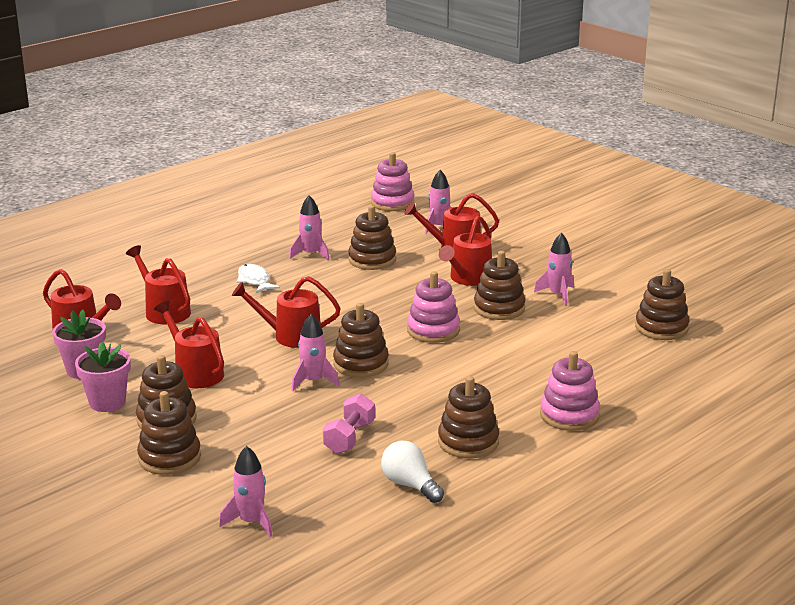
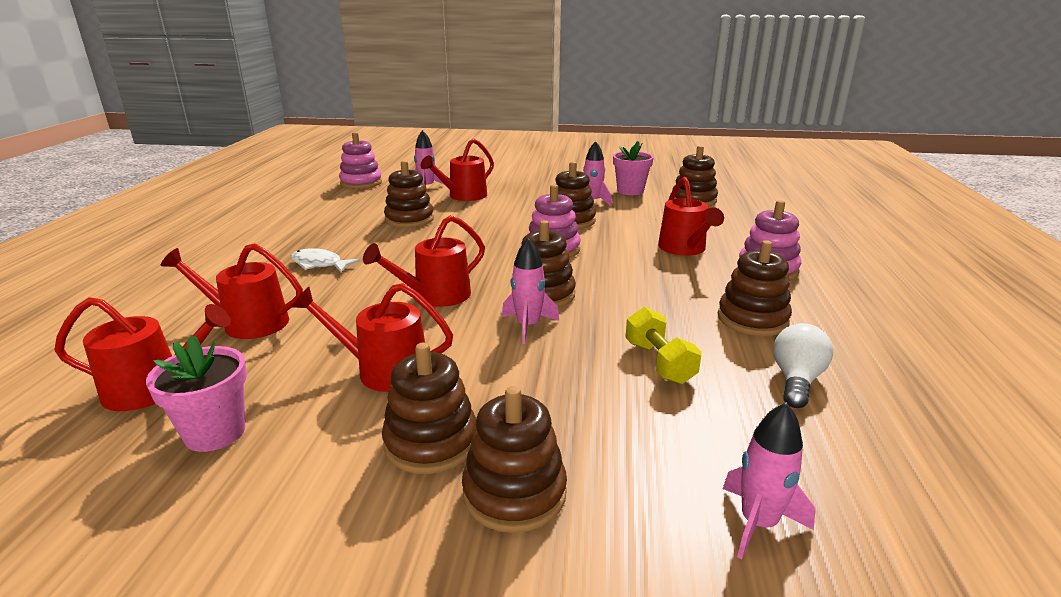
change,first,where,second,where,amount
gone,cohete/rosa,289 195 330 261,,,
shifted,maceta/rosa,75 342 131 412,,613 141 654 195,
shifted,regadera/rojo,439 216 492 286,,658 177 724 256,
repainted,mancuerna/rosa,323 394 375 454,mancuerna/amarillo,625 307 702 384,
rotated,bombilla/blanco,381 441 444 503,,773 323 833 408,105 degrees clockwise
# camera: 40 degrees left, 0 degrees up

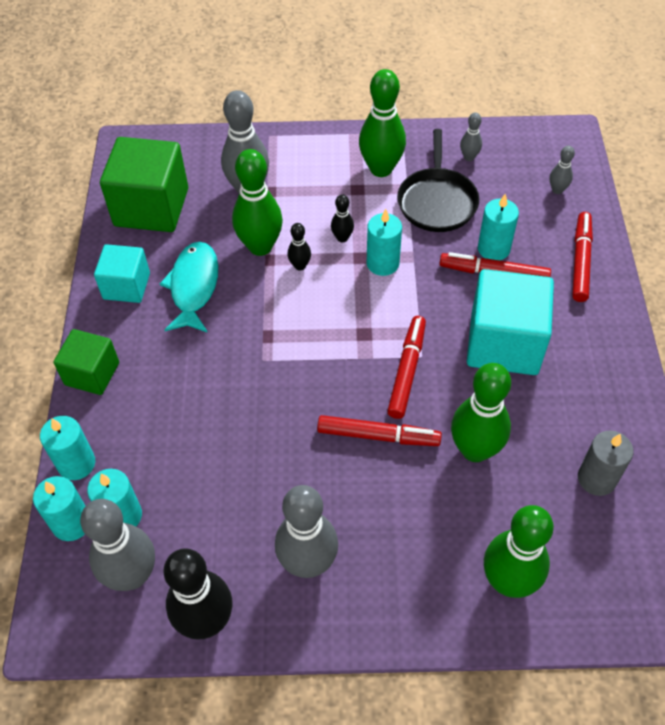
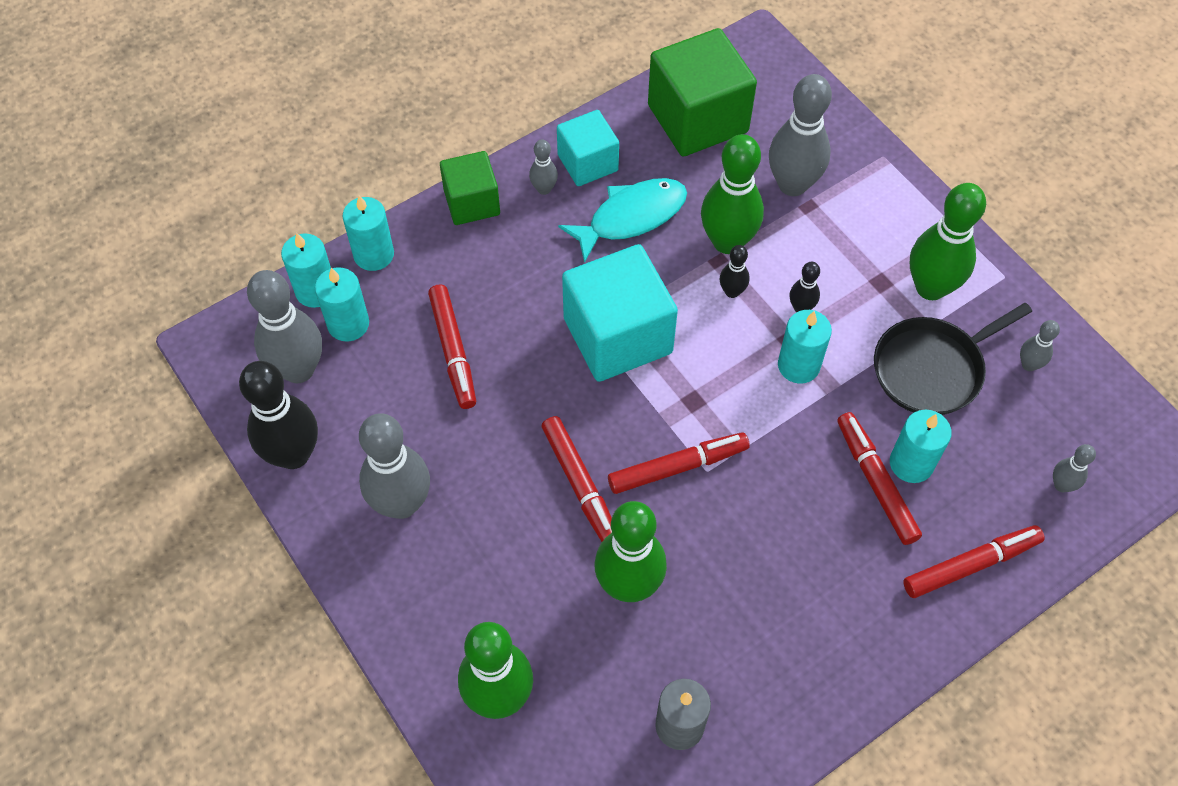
change,first,where,second,where,amount
new,,,rotulador/rojo,428 284 476 409,
new,,,bolo/gris,529 140 558 195,
shifted,cubo/turquesa,467 269 554 375,,562 244 678 382,
# camera: 55 degrees right, 5 degrees up

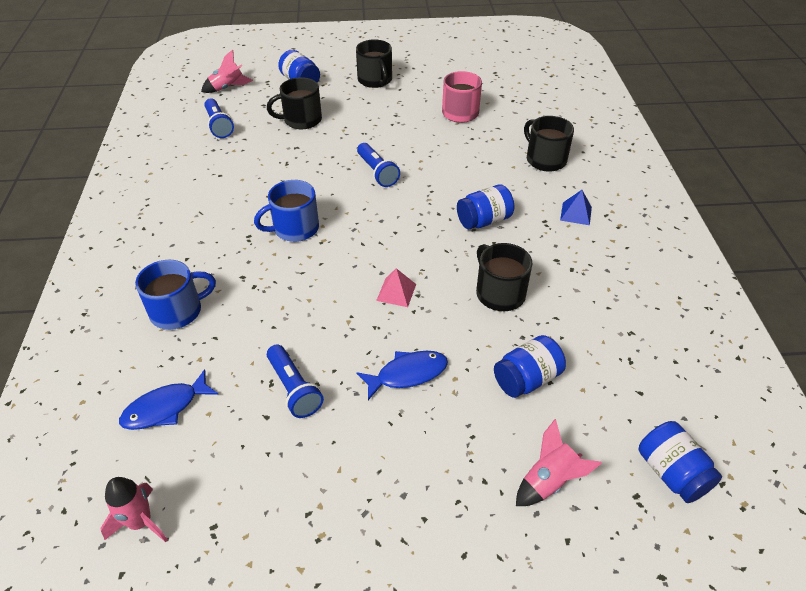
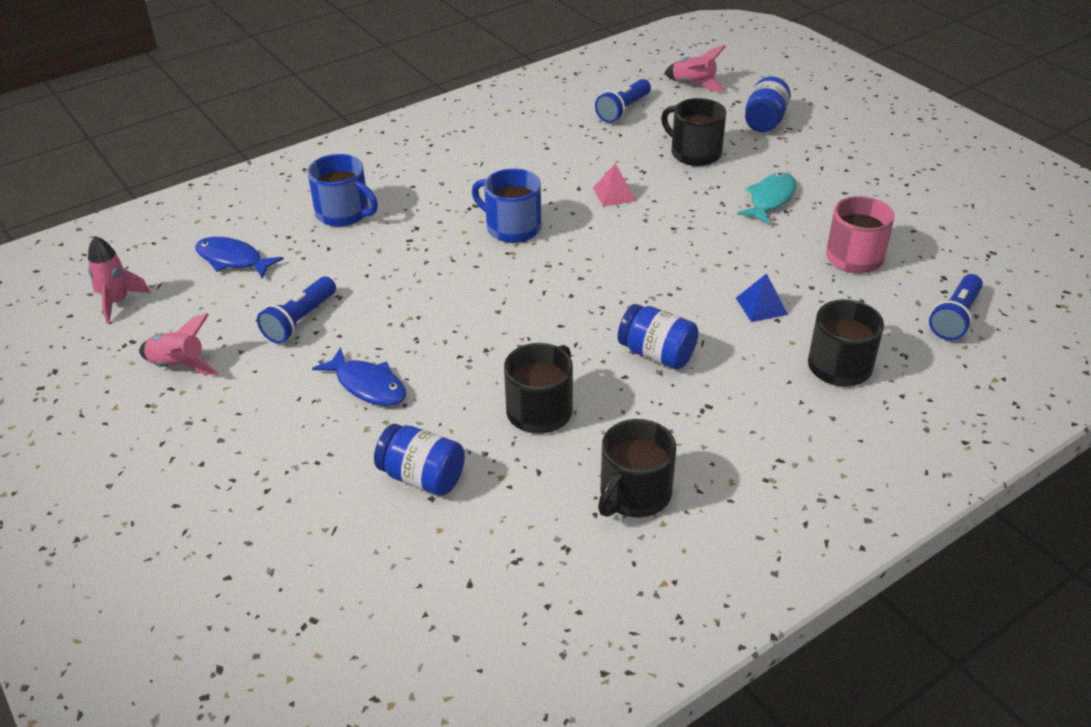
change,first,where,second,where,amount
gone,tarro/azul,638 421 722 503,,,
new,,,pez/turquesa,737 173 796 224,
shifted,taza/negro,356 39 392 88,,598 419 676 517,
shifted,lámpara de mano/azul,357 143 400 187,,929 274 983 340,
shifted,pirámide/rosa,376 268 416 307,,593 163 636 207,
shifted,cohete/rosa,516 419 602 506,,139 313 218 375,
shifted,pirámide/azul,560 190 592 225,,736 273 788 322,
# camera: 60 degrees right, 5 degrees down

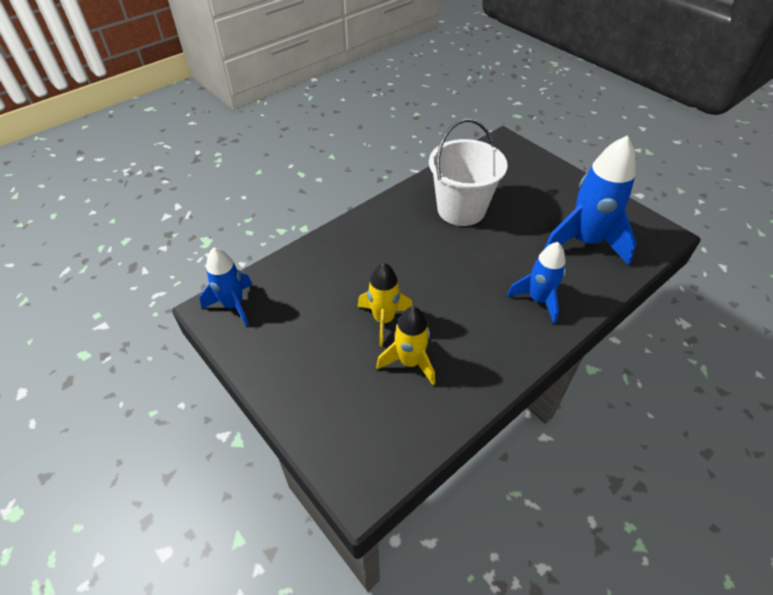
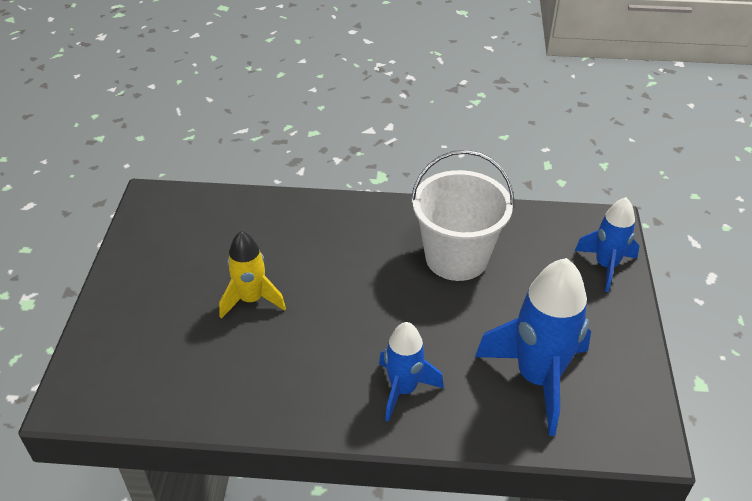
change,first,where,second,where,amount
gone,cohete/amarillo,376 307 435 385,,,
shifted,cohete/azul,200 248 253 327,,575 197 639 292,
# camera: 45 degrees right, 5 degrees down

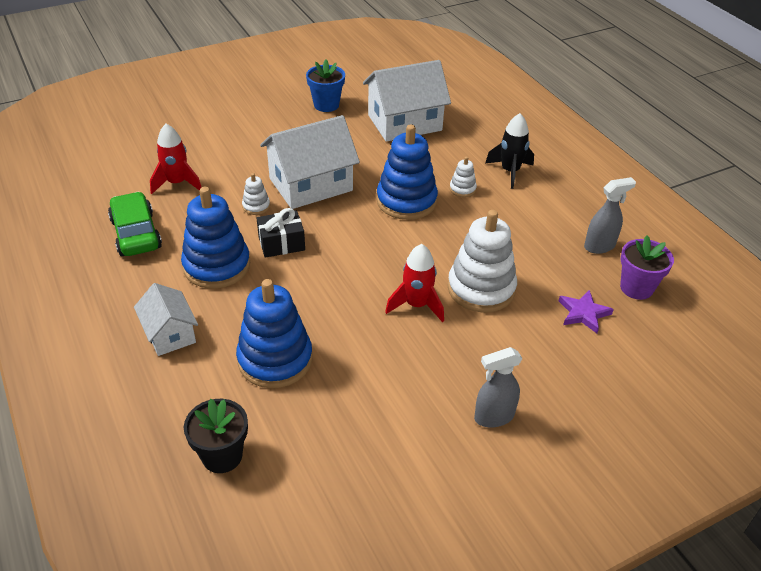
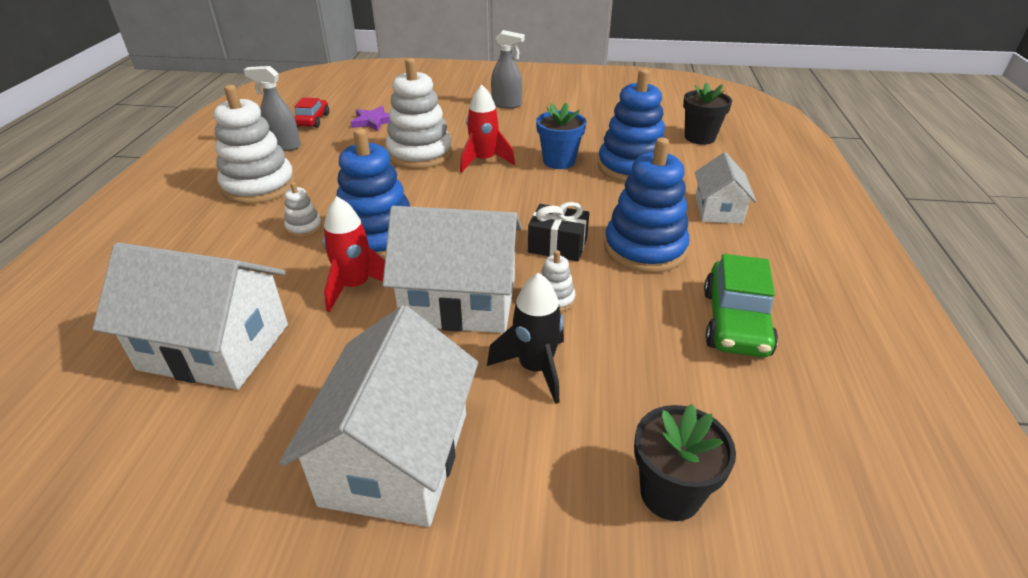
change,first,where,second,where,amount
new,,,juguete apilable/blanco,214 85 295 204,
new,,,casa/blanco,279 305 478 527,
new,,,maceta/negro,634 404 736 521,
shifted,cohete/rojo,150 124 201 194,,323 197 385 312,
shifted,maceta/azul,306 59 345 112,,536 103 586 169,
shifted,cohete/negro,485 113 534 189,,487 273 564 404,
swapped,maceta/morado,620 235 674 300,coche/rojo,294 98 329 128,
# camera: 145 degrees left, 5 degrees down

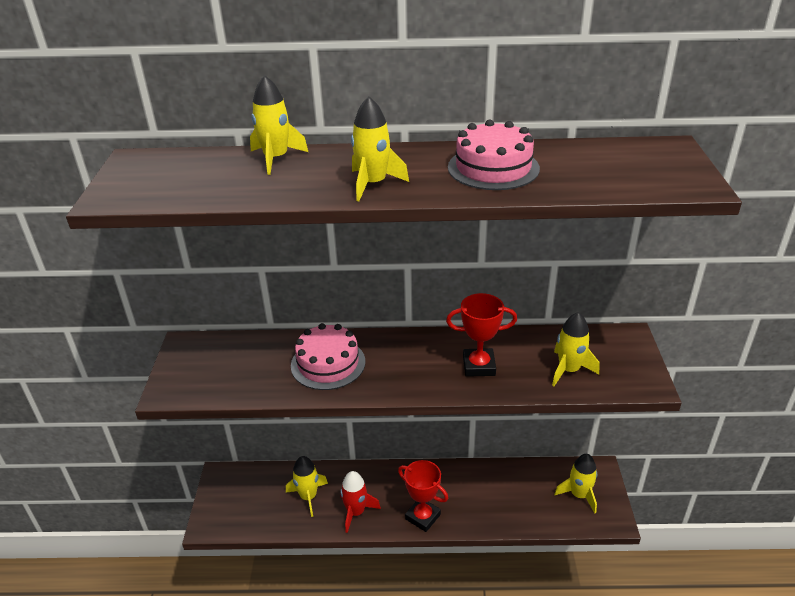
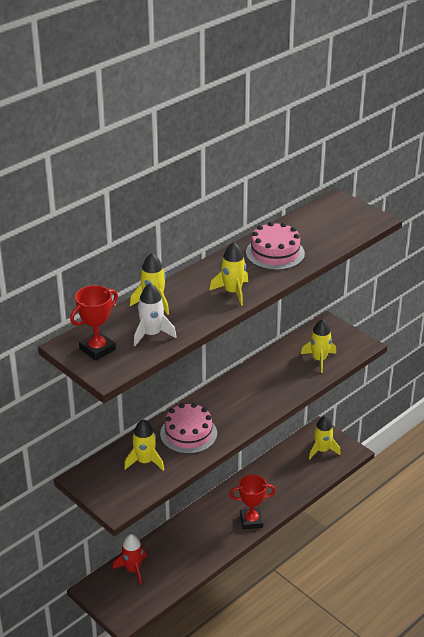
change,first,where,second,where,amount
new,,,cohete/blanco,134 283 177 346,
shifted,cohete/amarillo,286 456 328 517,,124 419 164 471,
shifted,cohete/rojo,340 471 381 533,,113 534 147 585,
shifted,trofeo/rojo,446 293 517 377,,70 285 118 361,
# camera: 45 degrees left, 0 degrees up

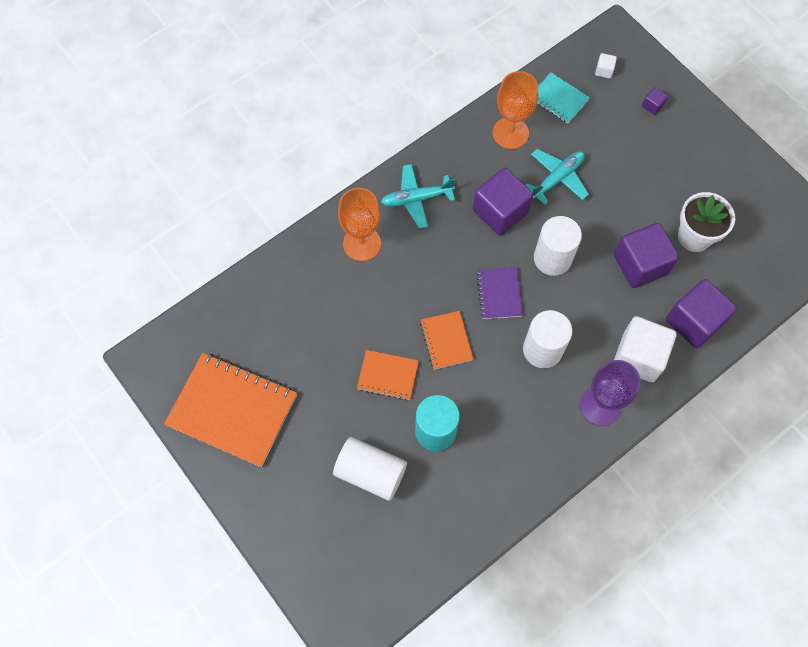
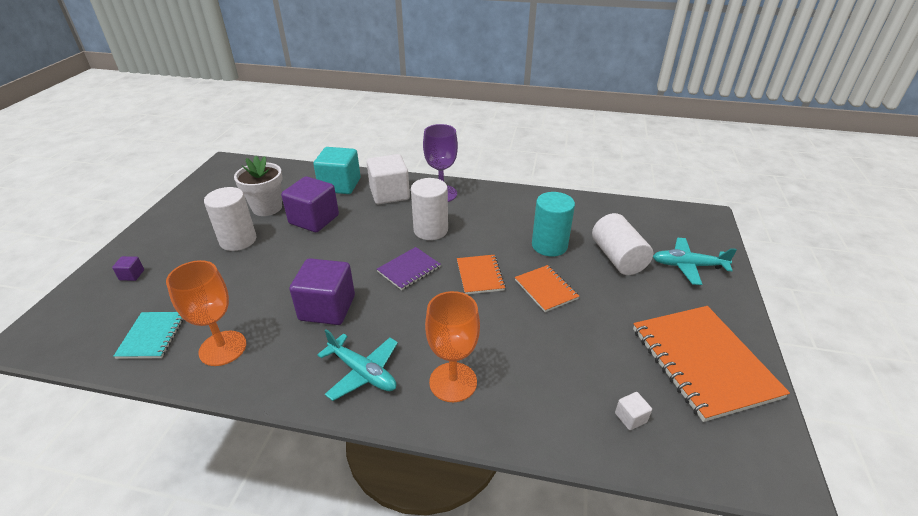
change,first,where,second,where,amount
shifted,avión/turquesa,525 149 589 205,,653 238 737 285,
shifted,cilindro/blanco,534 216 582 276,,204 187 256 251,
shifted,cubo/blanco,595 53 617 79,,615 392 652 430,
repainted,cubo/morado,666 279 737 348,cubo/turquesa,313 147 361 194,
rotated,cuaderno/naranja,420 311 474 369,,457 255 506 294,45 degrees counterclockwise
# camera: 130 degrees left, 30 degrees down

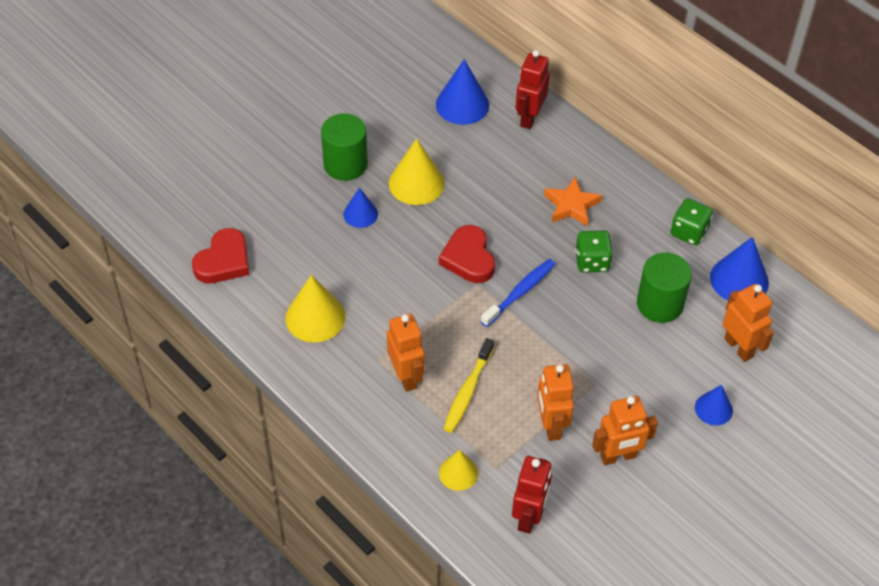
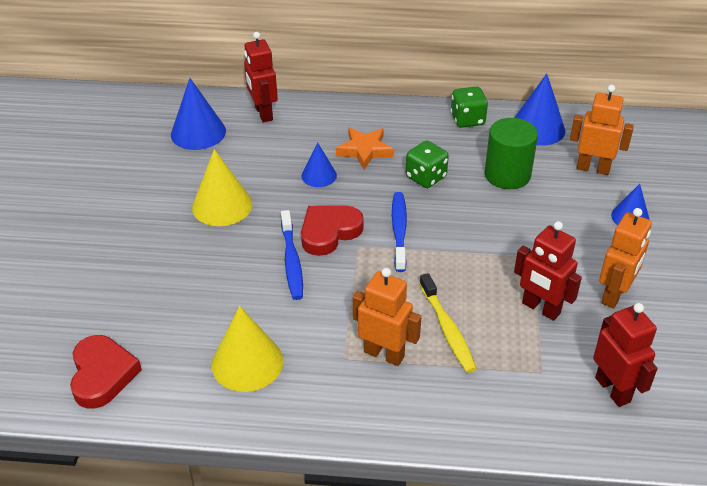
change,first,where,second,where,amount
gone,cilindro/verde,321 113 368 181,,,
gone,cono/amarillo,439 450 478 491,,,
new,,,cepillo de dientes/azul,281 210 303 300,
shifted,cono/azul,343 188 378 228,,301 142 337 187,
repainted,robot/naranja,537 364 574 441,robot/rojo,514 221 582 321,
rotated,corazón/rojo,439 225 495 283,,301 206 364 256,105 degrees clockwise
# camera: 40 degrees left, 10 degrees down

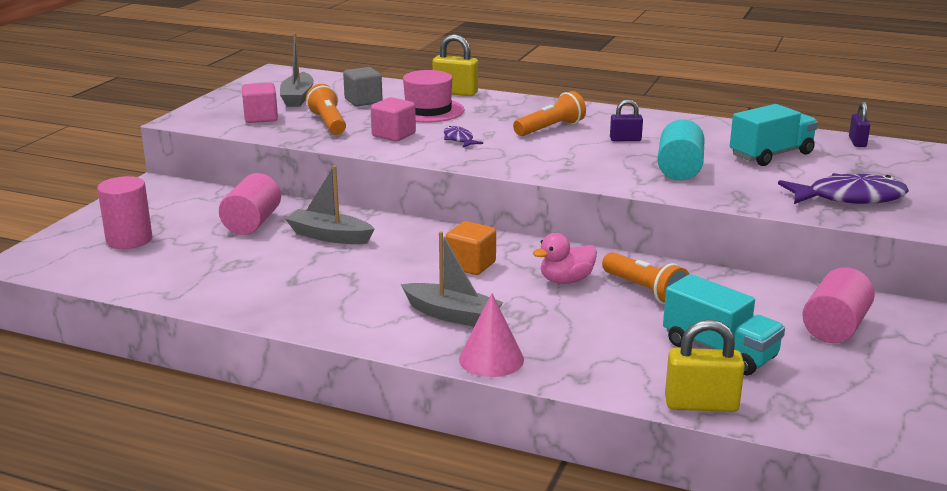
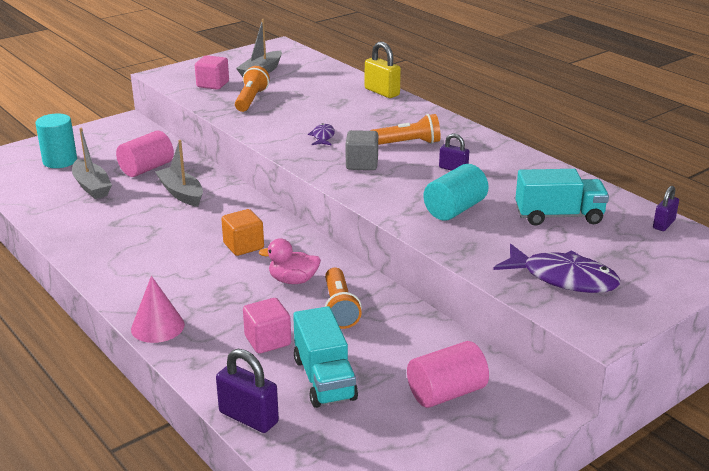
change,first,where,second,where,amount
gone,sombrero/rosa,403 70 465 123,,,
shifted,cubo/gris,343 67 383 106,,346 130 378 170,
shifted,cubo/rosa,371 97 416 141,,243 298 291 354,
shifted,barco/gris,401 231 503 327,,72 128 112 199,
repainted,cilindro/rosa,97 176 152 249,cilindro/turquesa,35 114 77 168,
repainted,candado/amarillo,665 319 745 412,candado/morado,216 349 279 433,
# camera: 30 degrees right, 5 degrees up

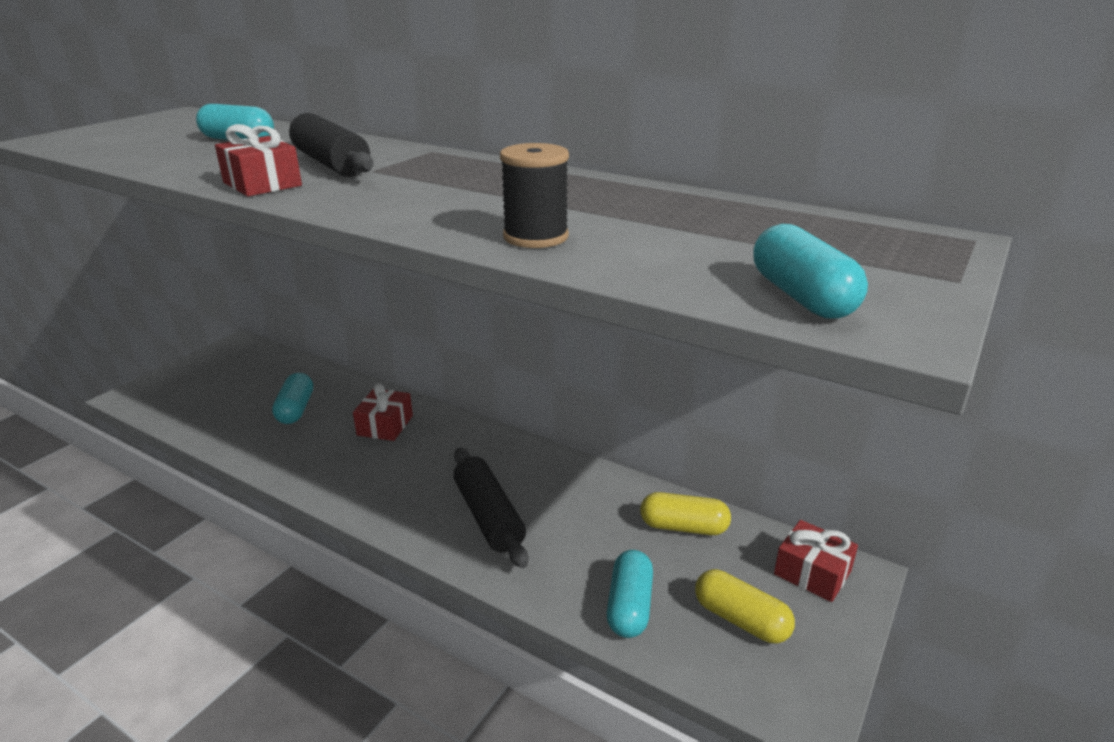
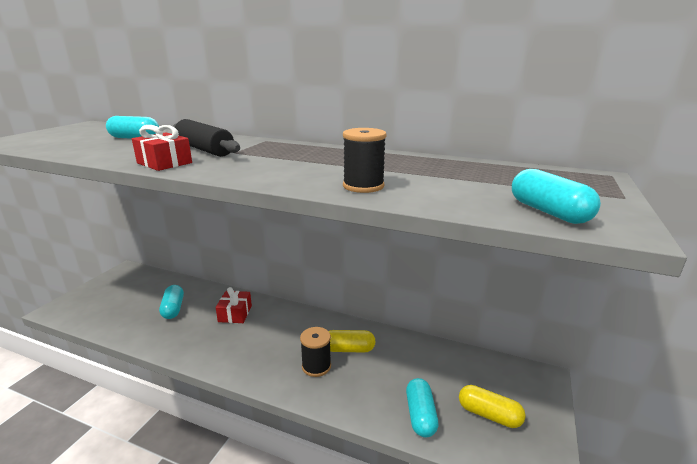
change,first,where,second,where,amount
gone,regalo/rojo,774 520 858 602,,,
shifted,cápsula/amarillo,640 492 731 535,,329 330 376 353,
swapped,rodillo/negro,454 448 528 568,carrete/negro,300 327 331 377,
# camera: 10 degrees left, 5 degrees down

